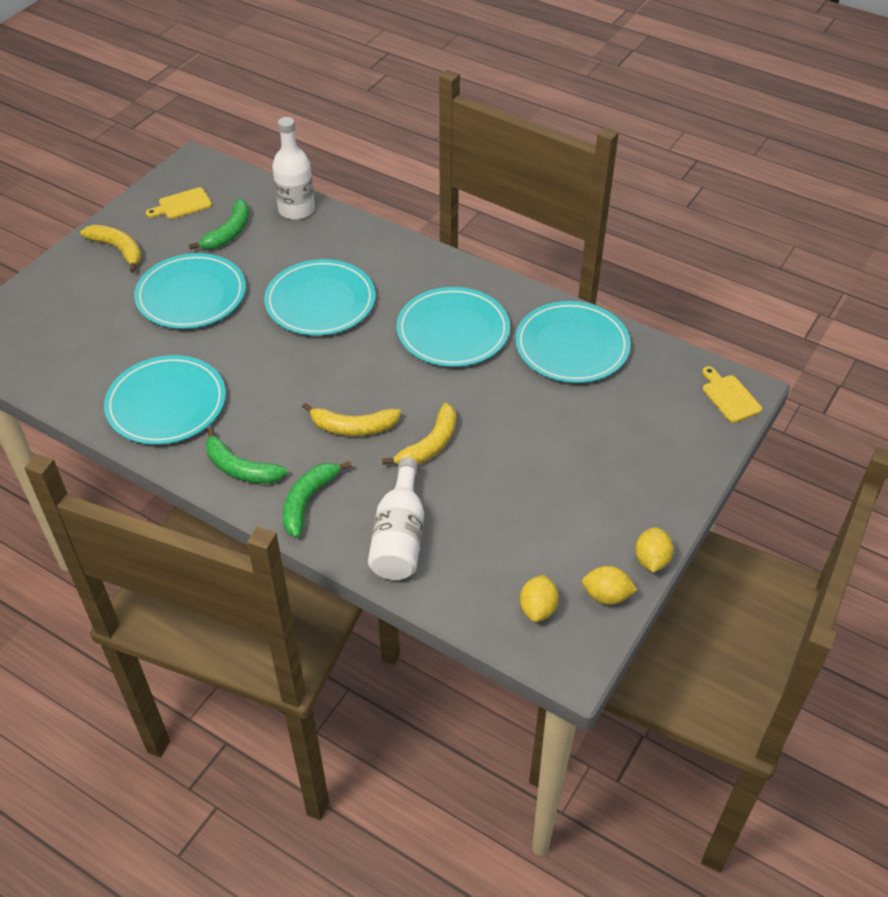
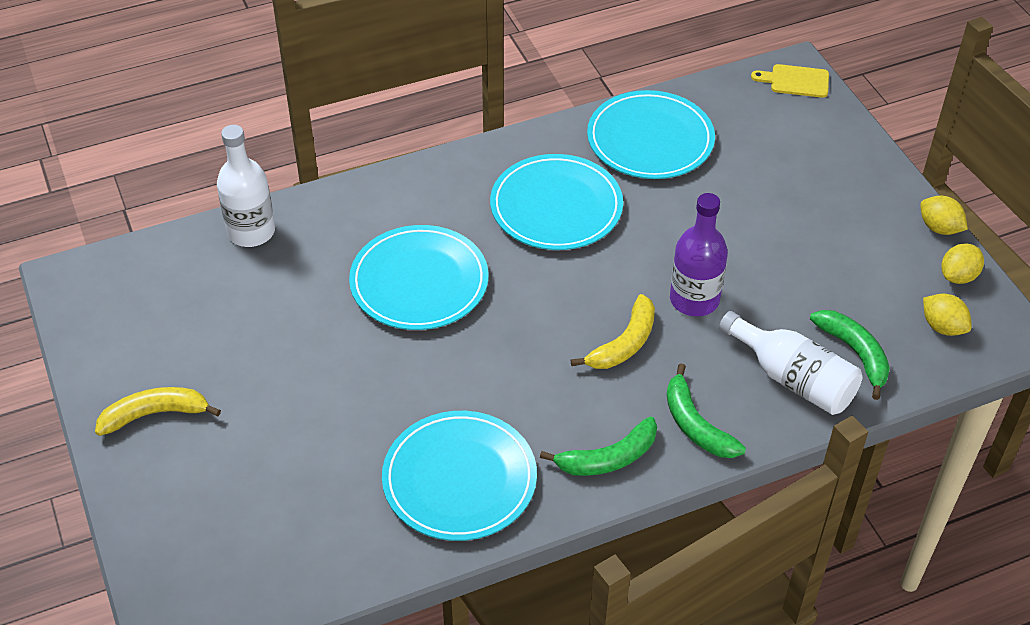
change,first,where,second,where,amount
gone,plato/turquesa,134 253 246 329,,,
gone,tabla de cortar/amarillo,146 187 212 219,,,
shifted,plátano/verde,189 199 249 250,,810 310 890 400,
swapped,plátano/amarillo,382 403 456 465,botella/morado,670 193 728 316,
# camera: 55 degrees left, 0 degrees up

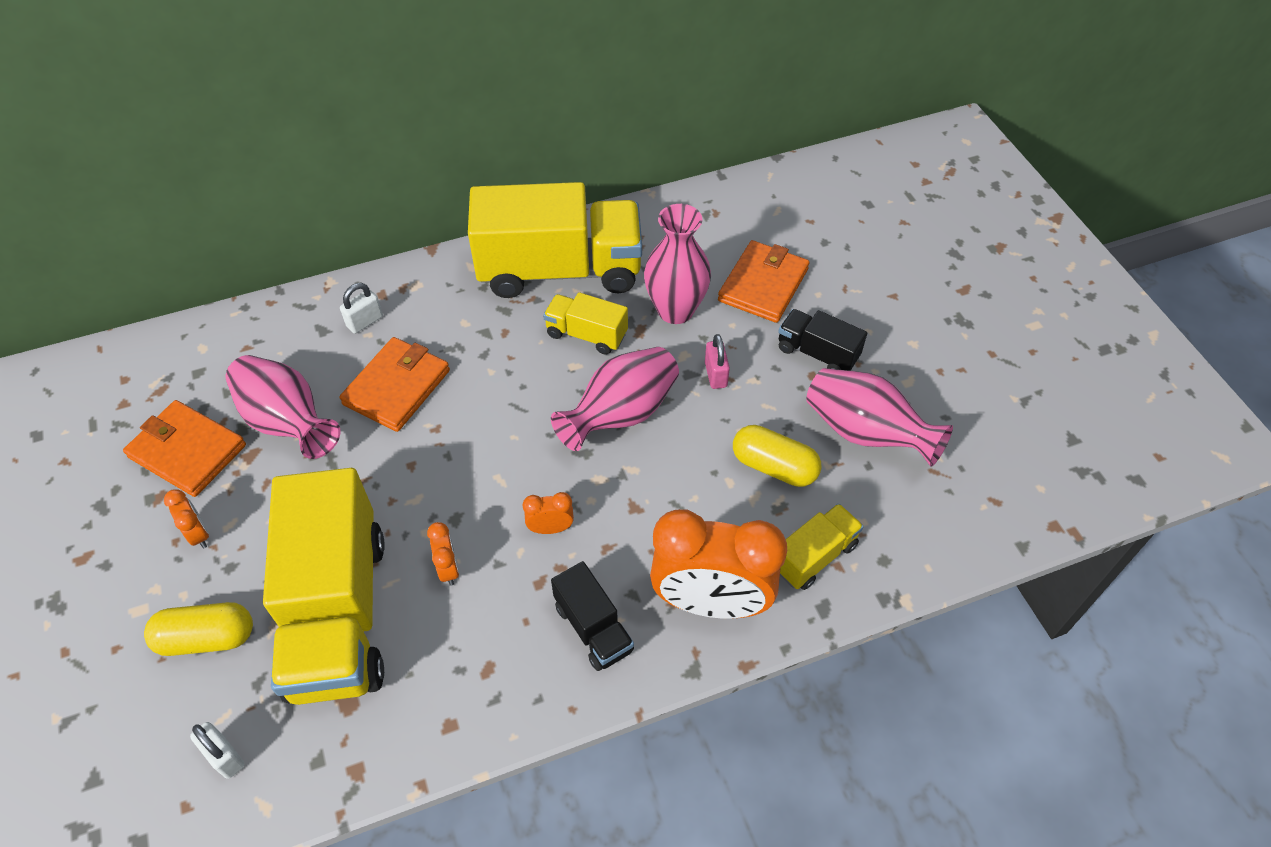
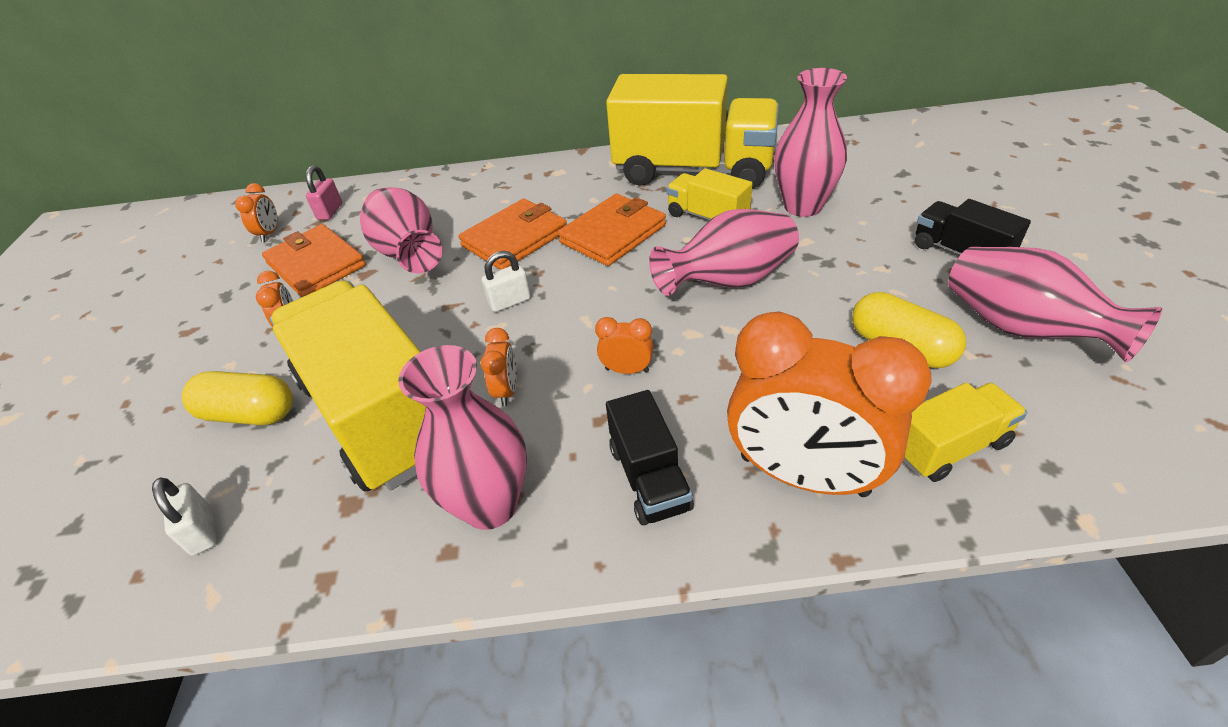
change,first,where,second,where,amount
new,,,despertador/naranja,235 183 277 242,
new,,,florero/rosa,398 345 527 530,
shifted,candado/blanco,340 283 383 334,,482 251 531 312,
shifted,candado/rosa,705 334 730 389,,306 165 342 220,
shifted,cartera/naranja,718 240 810 323,,558 194 666 266,
rotated,camión/amarillo,263 468 385 705,,270 280 426 492,135 degrees clockwise
# camera: 20 degrees right, 10 degrees down

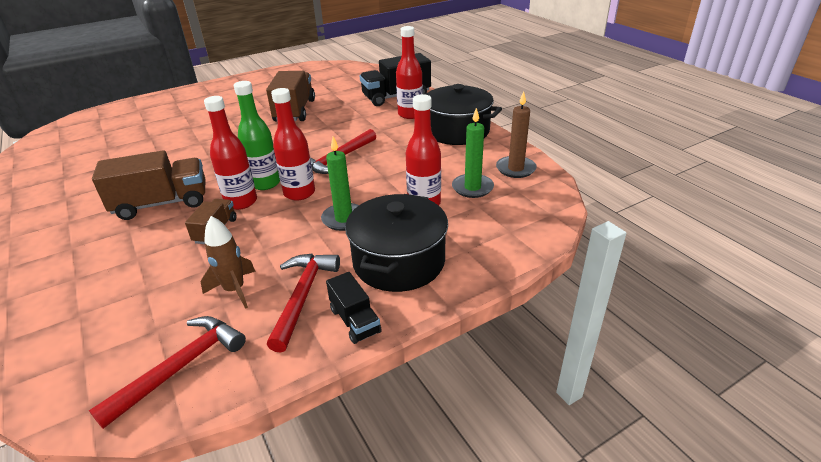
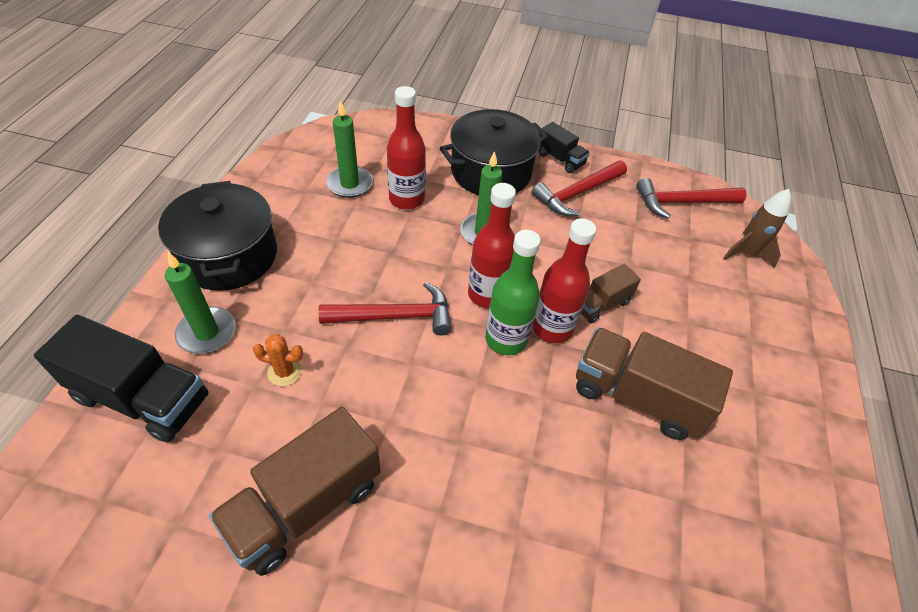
change,first,where,second,where,amount
gone,vela/marrón,496 91 537 178,,,
new,,,cactus/naranja,253 334 303 386,
shifted,cohete/marrón,201 216 256 309,,723 189 791 268,
swapped,botella/rojo,396 26 423 119,vela/verde,165 252 236 354,
rotated,camión/negro,326 272 382 344,,539 122 590 173,120 degrees clockwise
# camera: 140 degrees left, 15 degrees up

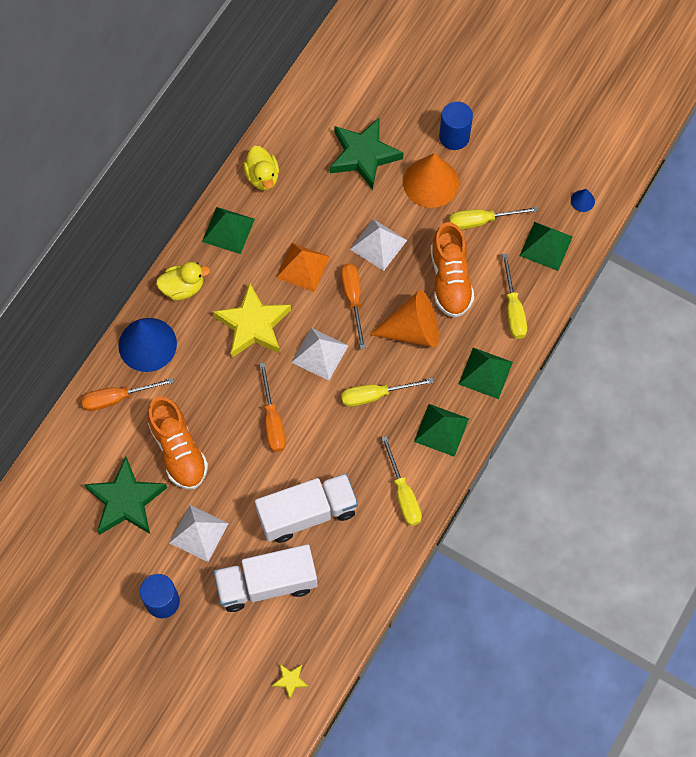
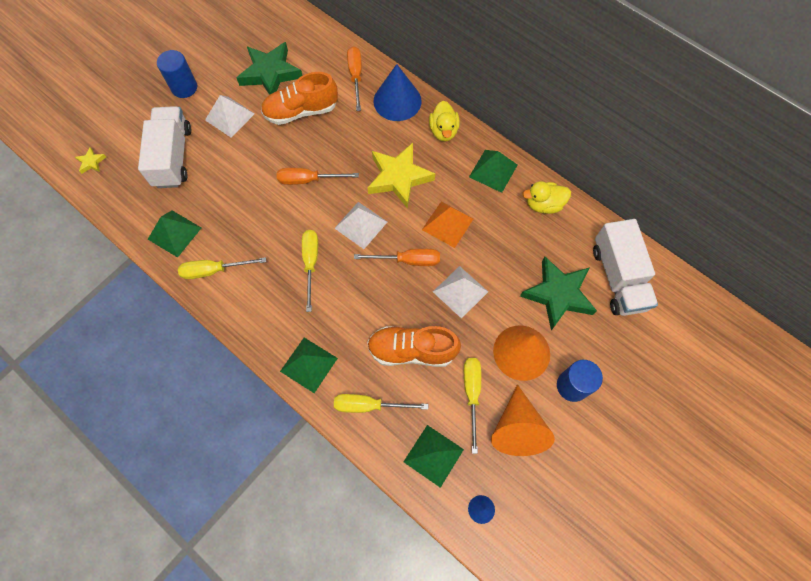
change,first,where,second,where,amount
shifted,camión/blanco,255 473 358 543,,593 219 658 316,
shifted,cono/naranja,369 290 439 347,,491 385 555 456,
shifted,pirámide/verde,414 404 469 457,,148 210 201 258,
# camera: 100 degrees right, 0 degrees up

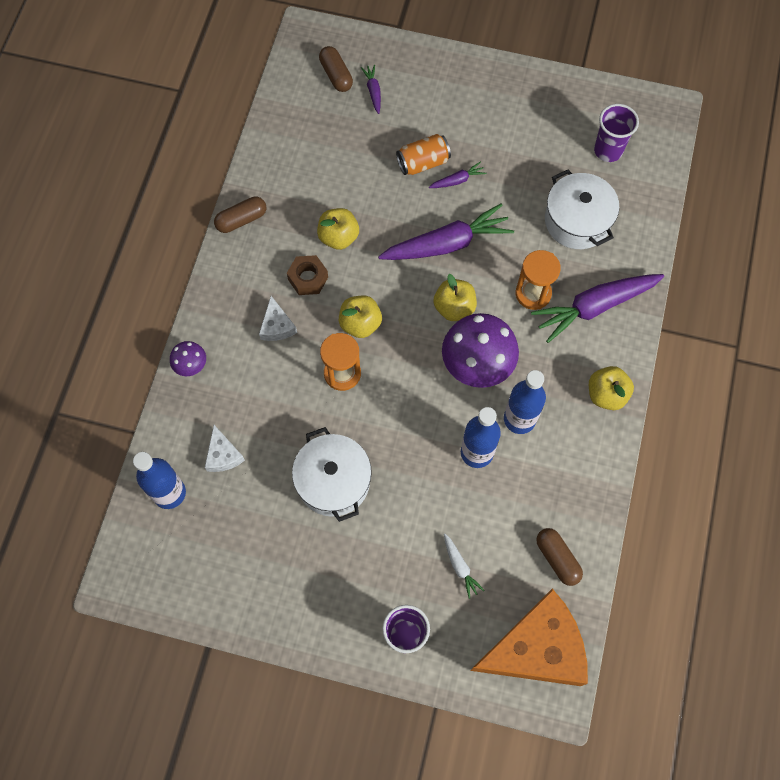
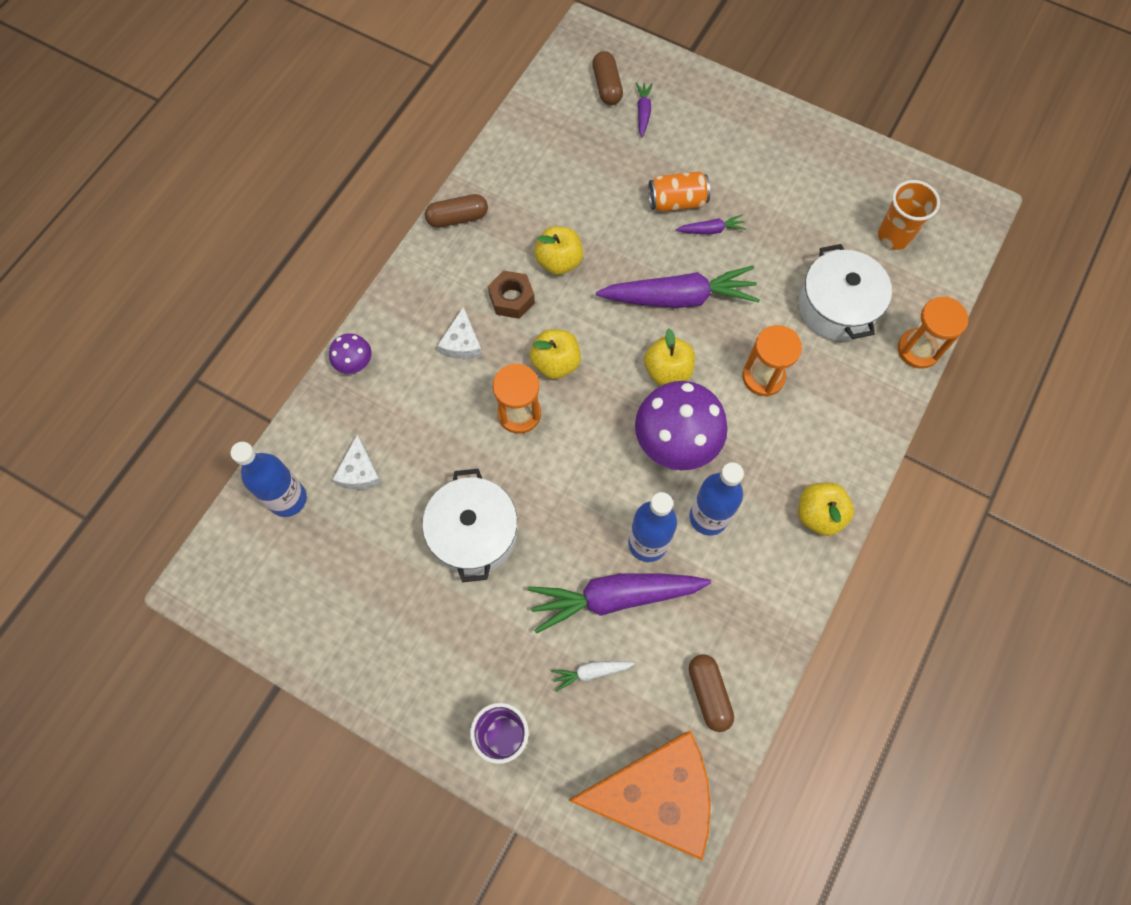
change,first,where,second,where,amount
new,,,reloj de arena/naranja,898 296 968 369,
shifted,zanahoria/morado,531 274 664 343,,528 573 711 634,
repainted,vaso/morado,594 104 639 162,vaso/naranja,878 180 940 250,
rotated,zanahoria/blanco,444 534 485 599,,551 661 634 692,90 degrees clockwise
# camera: 15 degrees right, 0 degrees up

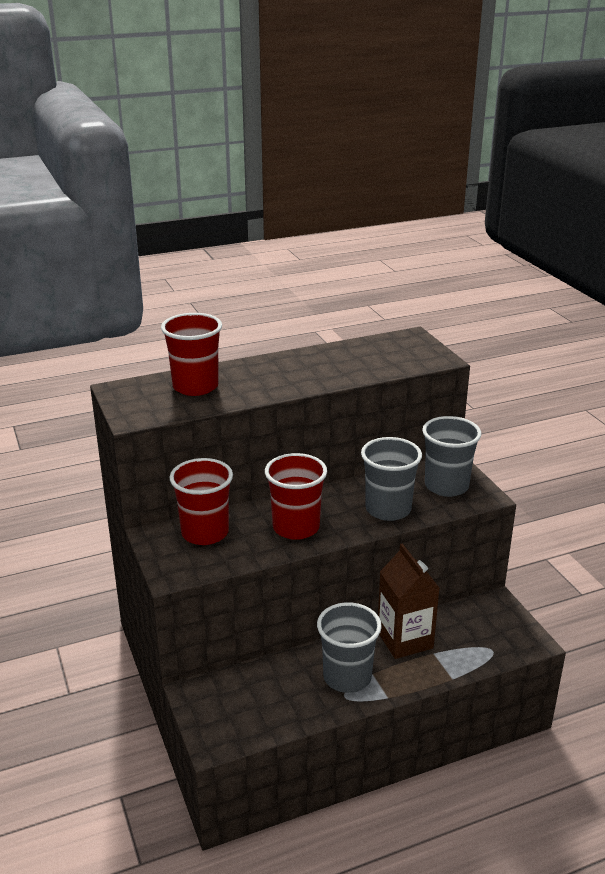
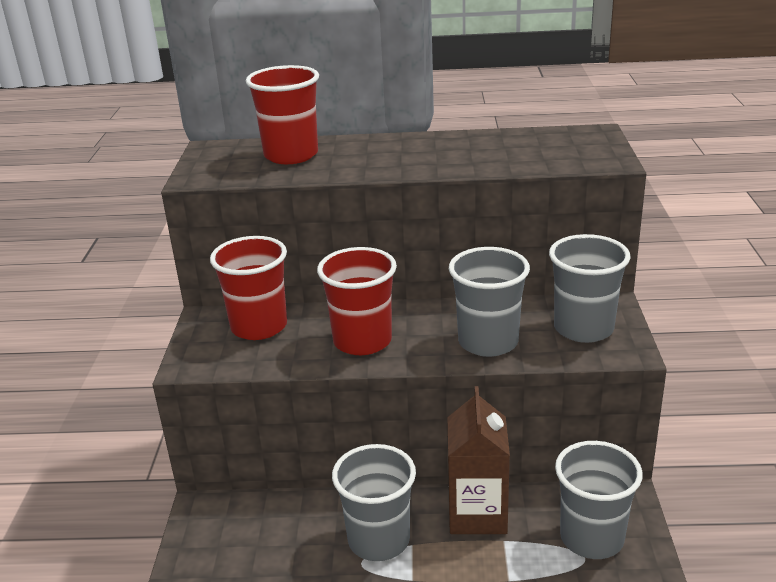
change,first,where,second,where,amount
new,,,vaso/gris,555 441 643 559,
# camera: 25 degrees right, 0 degrees up

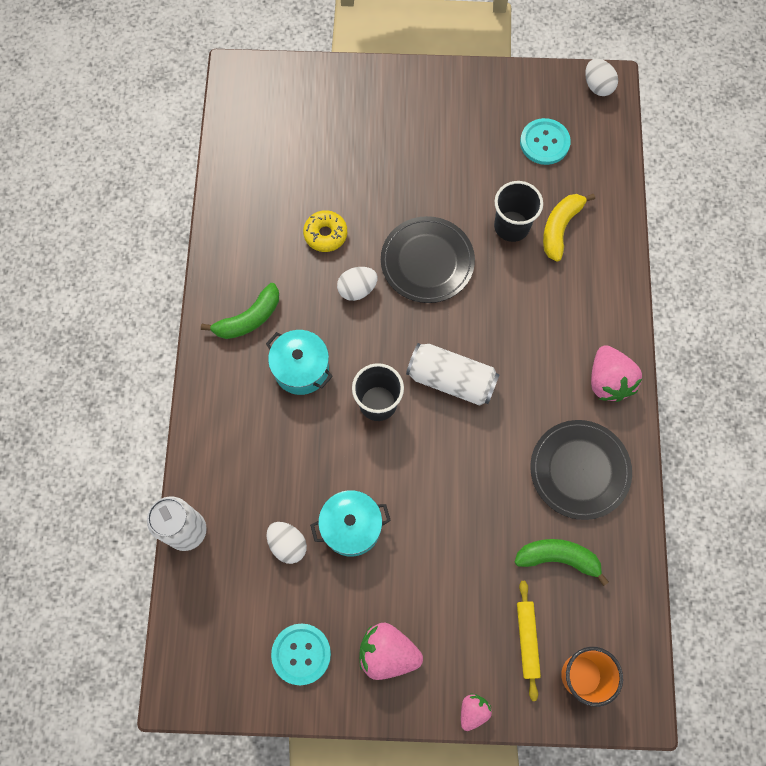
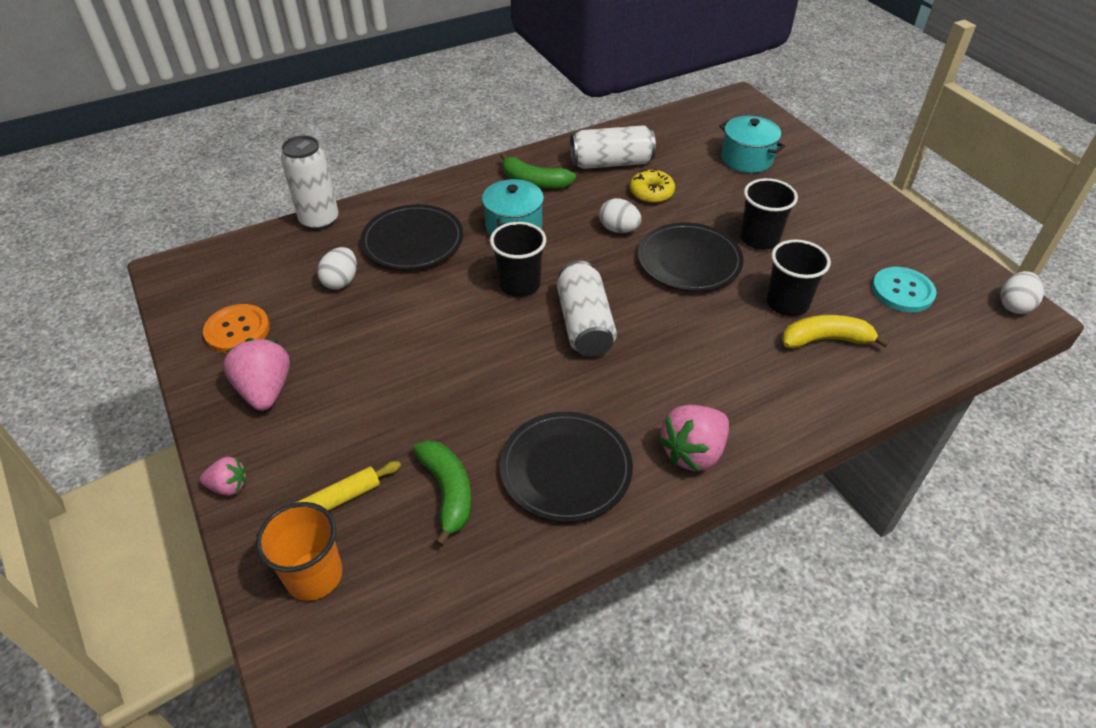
change,first,where,second,where,amount
new,,,plato/negro,360 204 463 270,
new,,,lata/blanco,570 125 656 169,
new,,,vaso/negro,740 178 798 250,
shifted,olla/turquesa,310 490 391 557,,719 116 785 173,
repainted,botón/turquesa,271 623 331 685,botón/naranja,203 304 270 353,
# camera: 60 degrees right, 25 degrees down

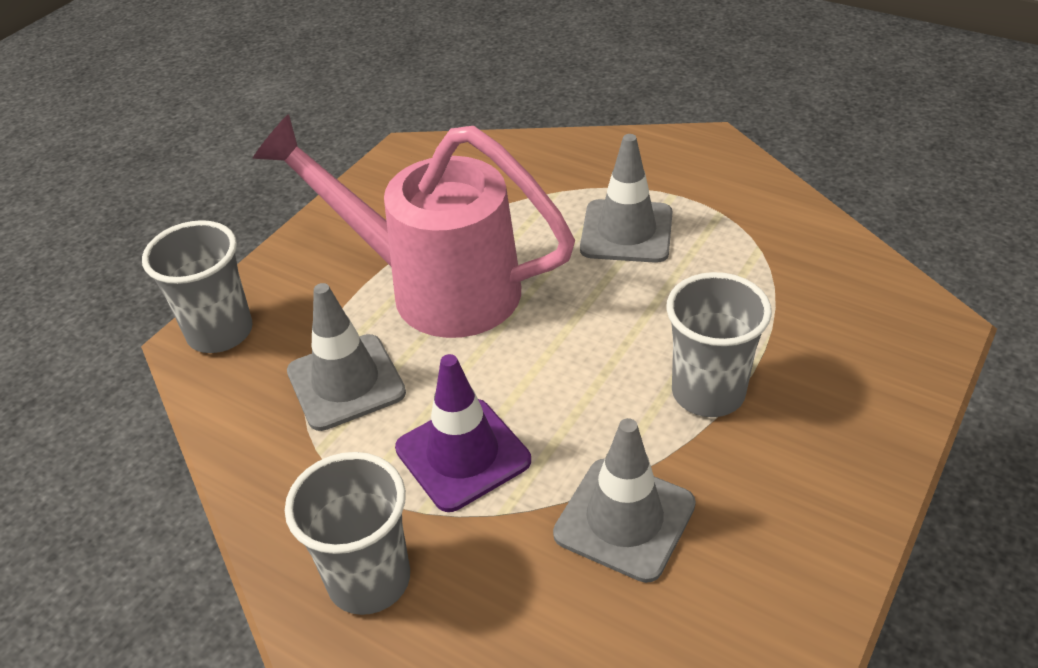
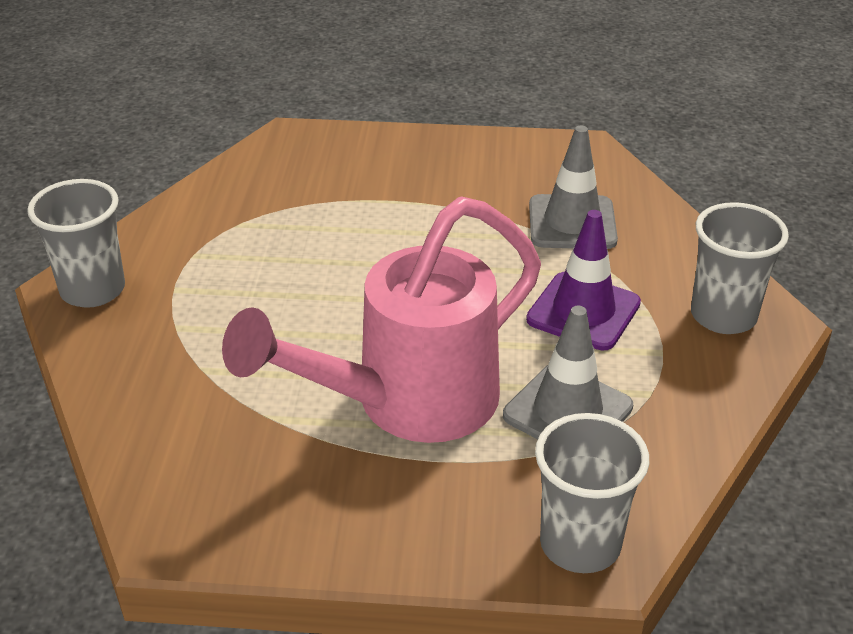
change,first,where,second,where,amount
gone,cono de tráfico/gris,580 134 673 263,,,
shifted,vaso/gris,666 272 772 417,,27 179 125 308,
rotated,regadera/rosa,253 114 575 338,,222 197 541 443,60 degrees clockwise
# camera: 120 degrees left, 5 degrees down

